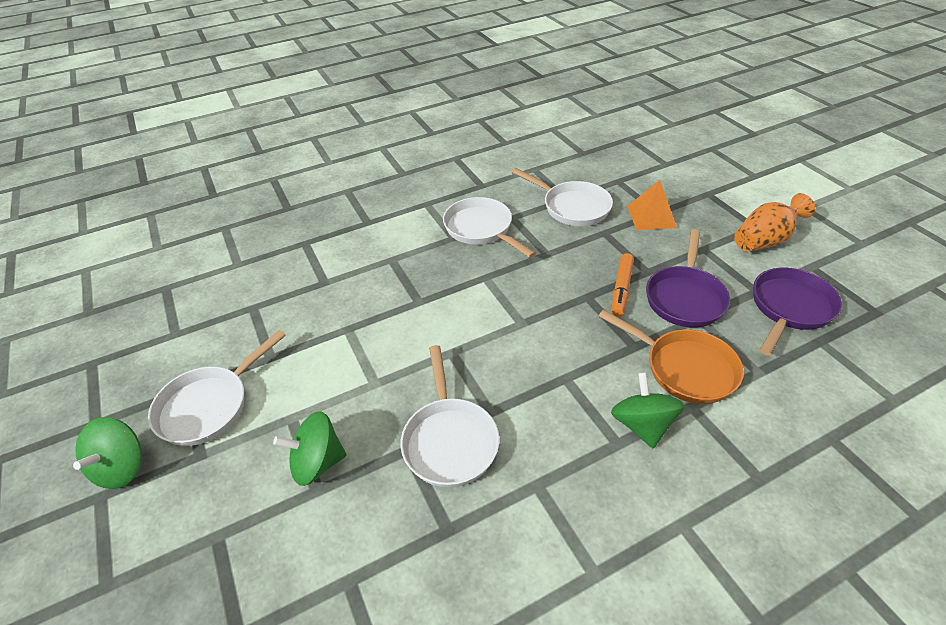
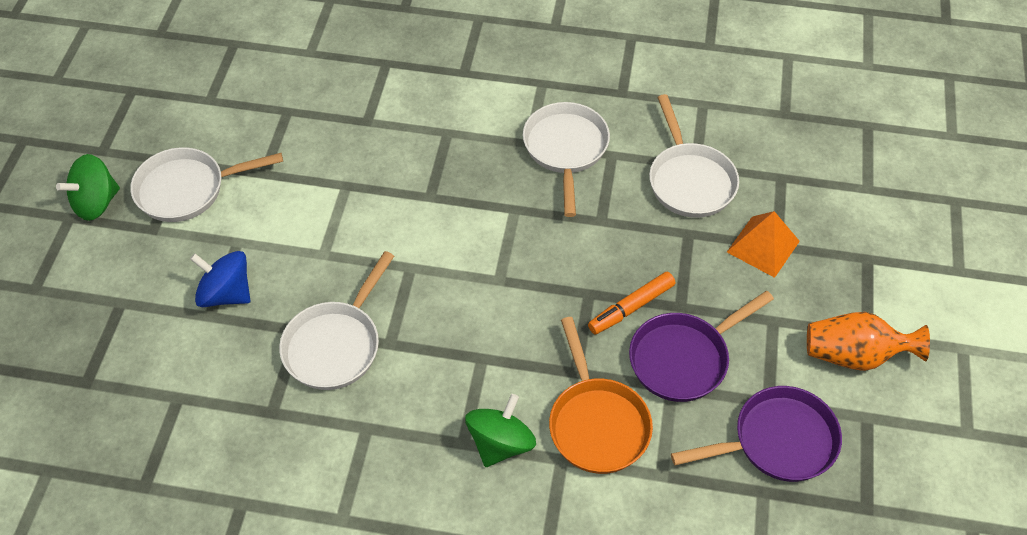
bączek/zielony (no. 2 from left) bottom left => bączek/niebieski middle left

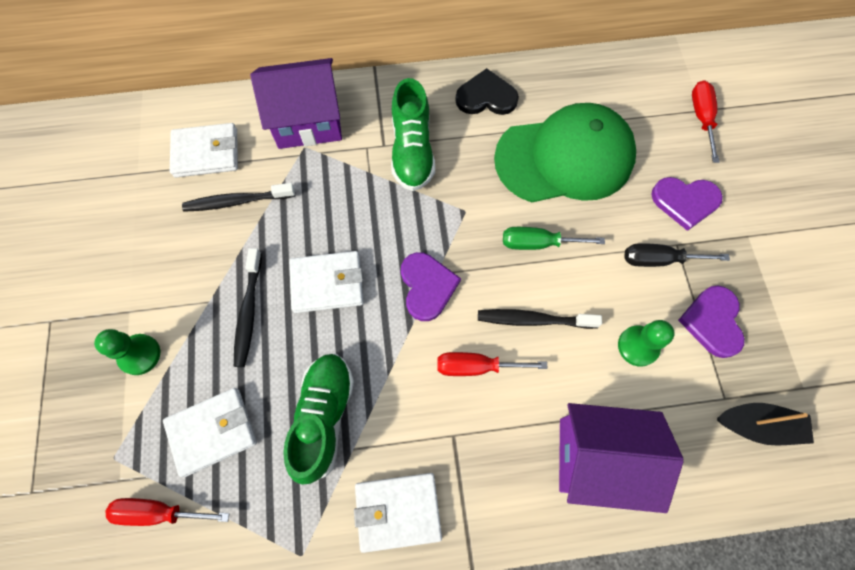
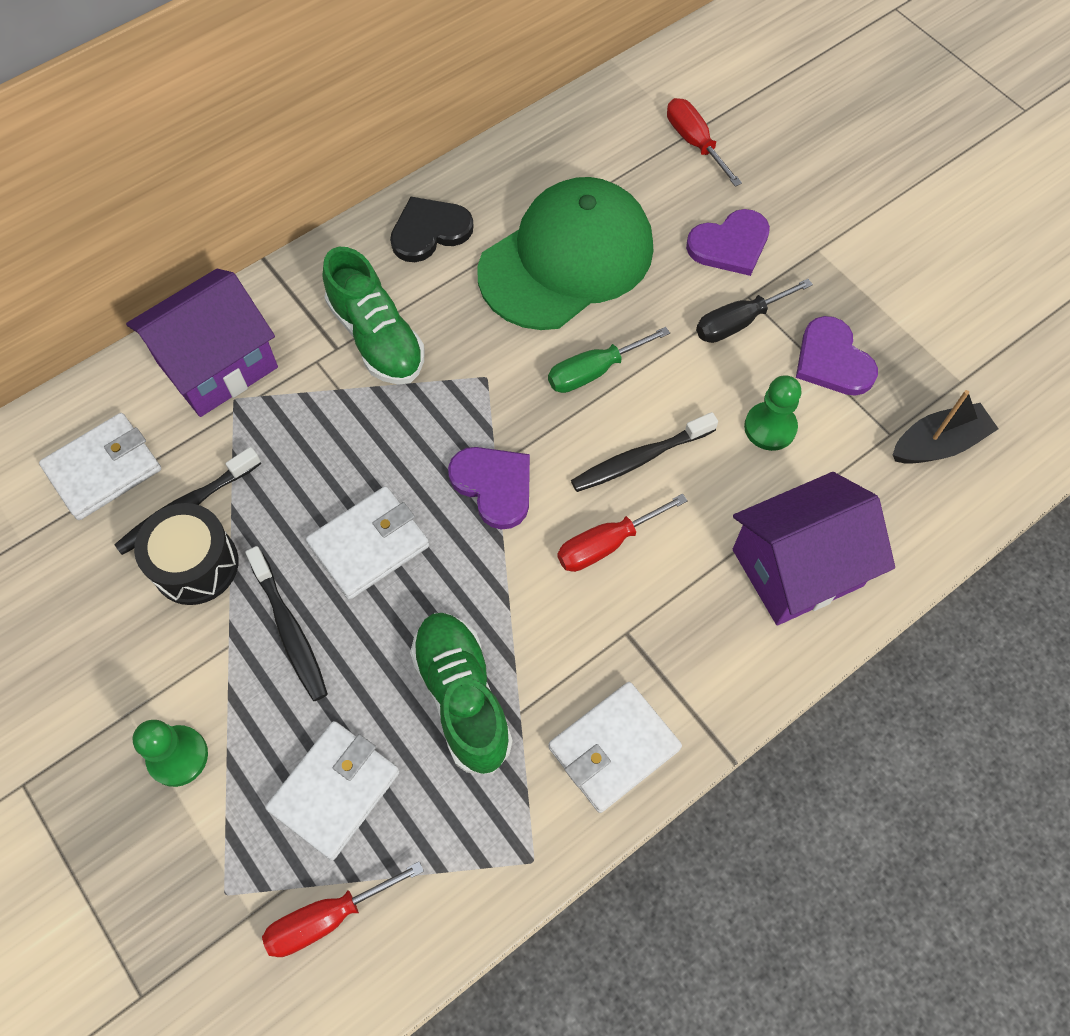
nothing => bęben/czarny middle left

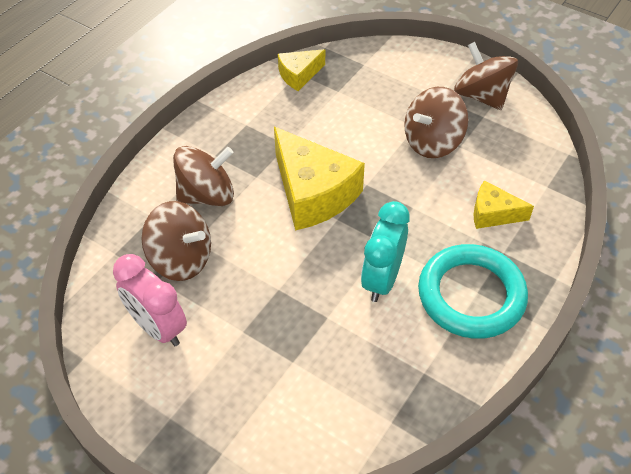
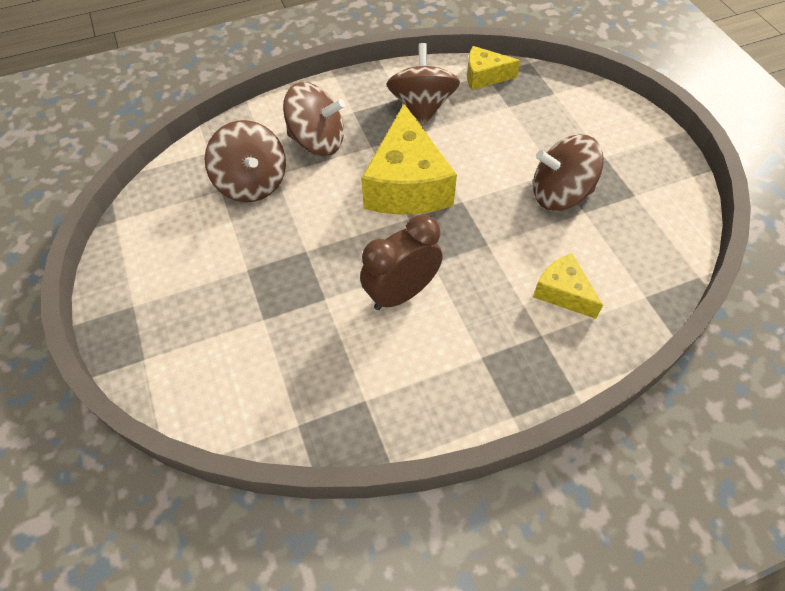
budzik/różowy middle left => nothing
budzik/turkusowy centre => budzik/brązowy centre
pierścień/turkusowy middle right => nothing
bączek/brązowy (no. 4 from left in the first image) top right => bączek/brązowy (no. 3 from left) top centre, shifted

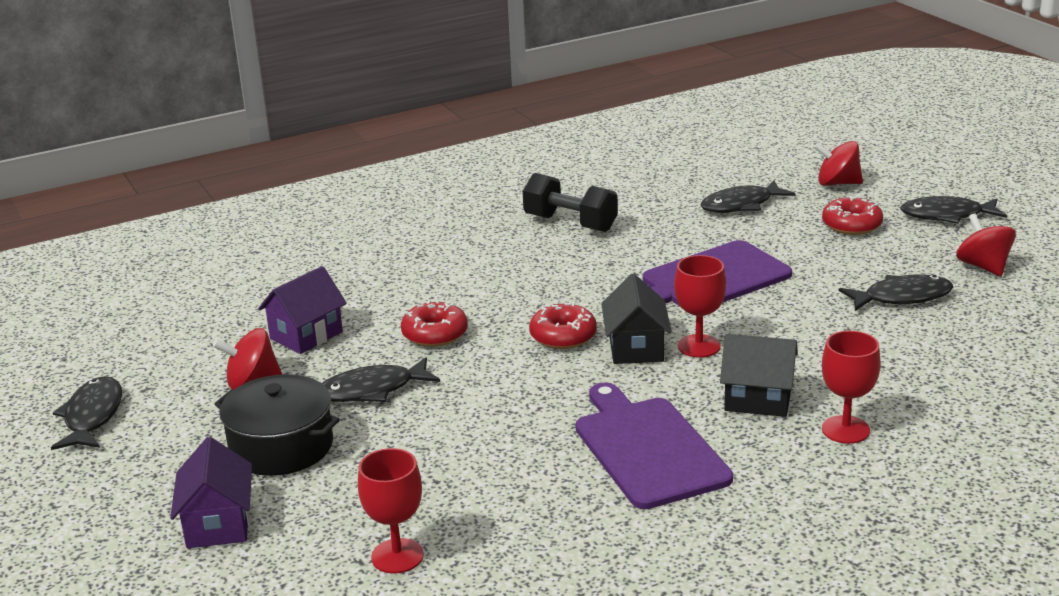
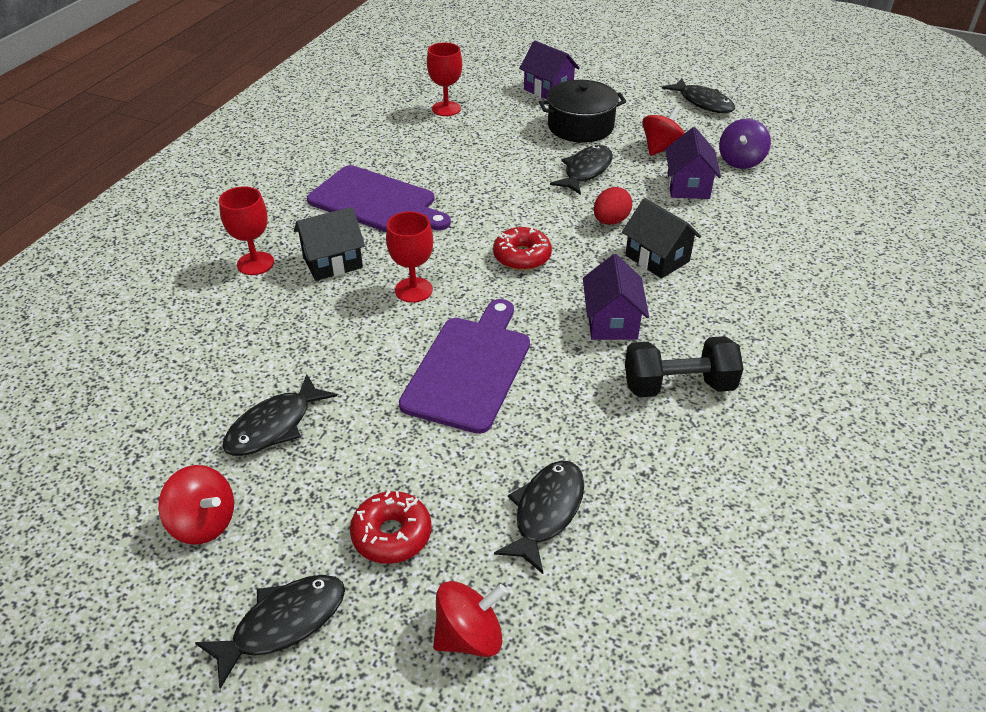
donut/czerwony (no. 1 from left) centre => jajko/czerwony top centre
domek/czarny (no. 1 from left in the first image) centre => domek/czarny (no. 2 from left) middle right, shifted
nothing => domek/fioletowy (no. 2 from left) centre
nothing => bączek/fioletowy top right

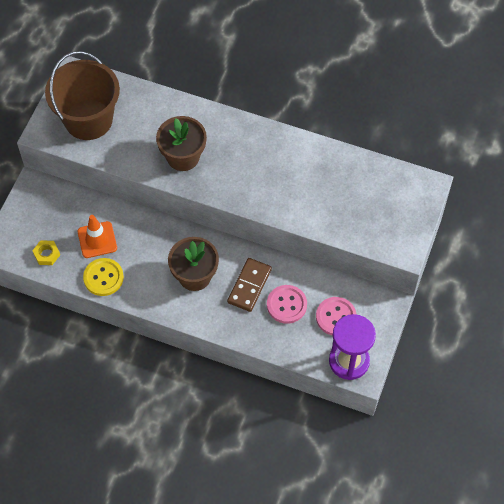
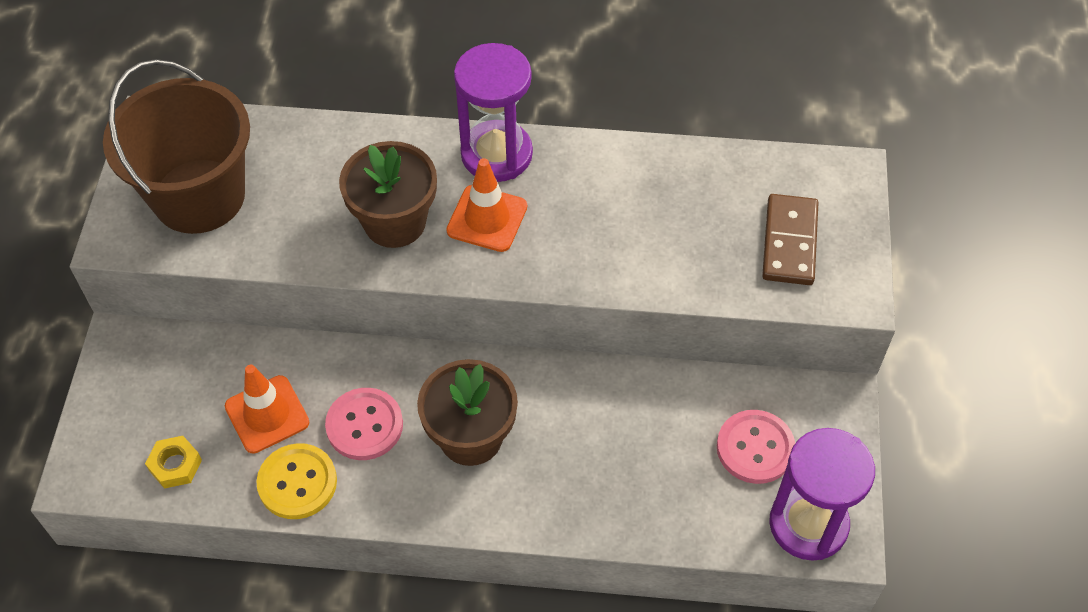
kostka domina/brązowy centre => kostka domina/brązowy middle right, shifted
guzik/różowy (no. 1 from left) centre => guzik/różowy (no. 1 from left) bottom centre, shifted
nothing => pachołek/pomarańczowy (no. 2 from left) centre
nothing => klepsydra/fioletowy (no. 1 from left) top centre

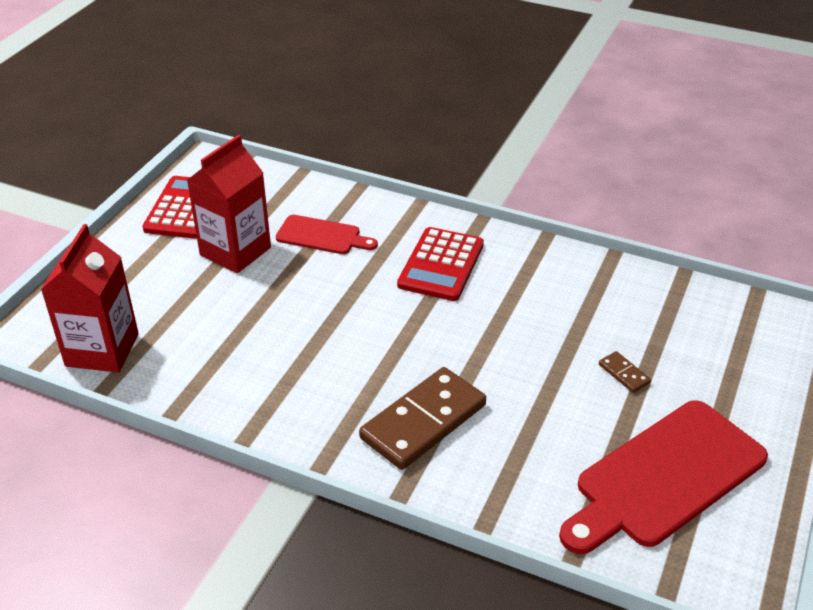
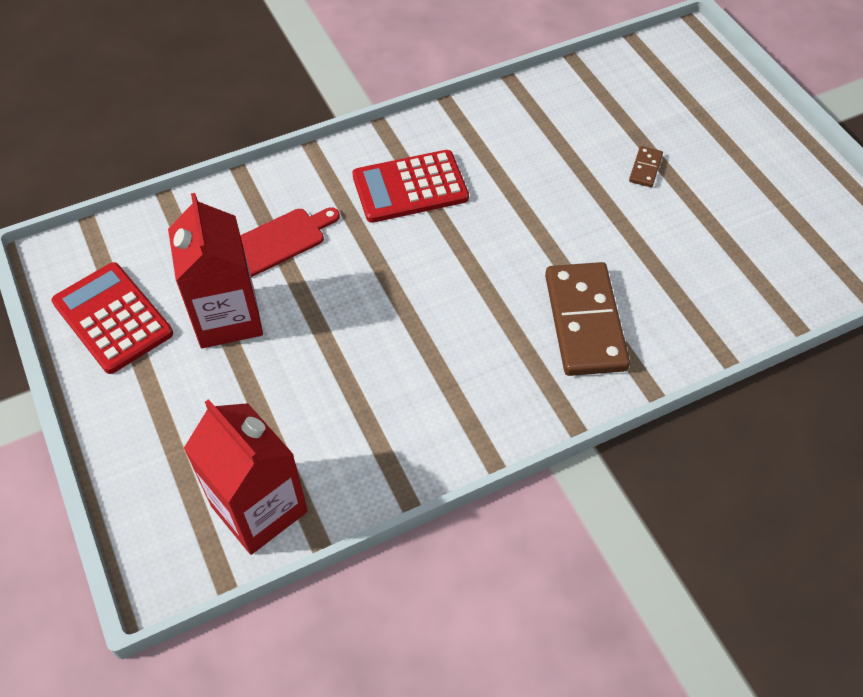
kalkulator/czerwony (no. 2 from left) centre => kalkulator/czerwony (no. 2 from left) top centre, 105 degrees clockwise
deska do krojenia/czerwony (no. 2 from left) bottom right => nothing
kostka domina/brązowy (no. 2 from left) middle right => kostka domina/brązowy (no. 2 from left) top right, 75 degrees counterclockwise

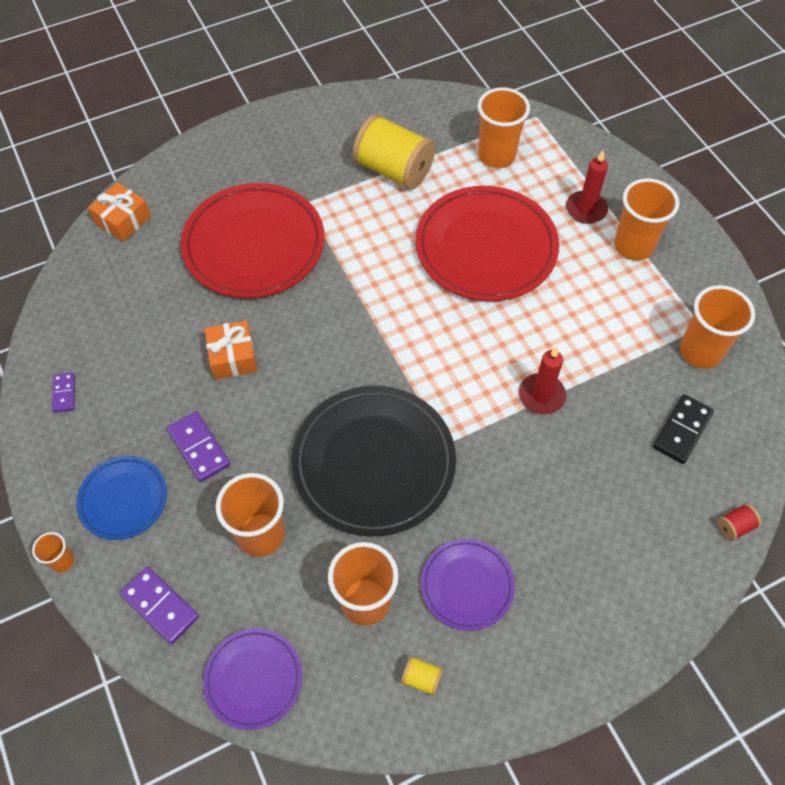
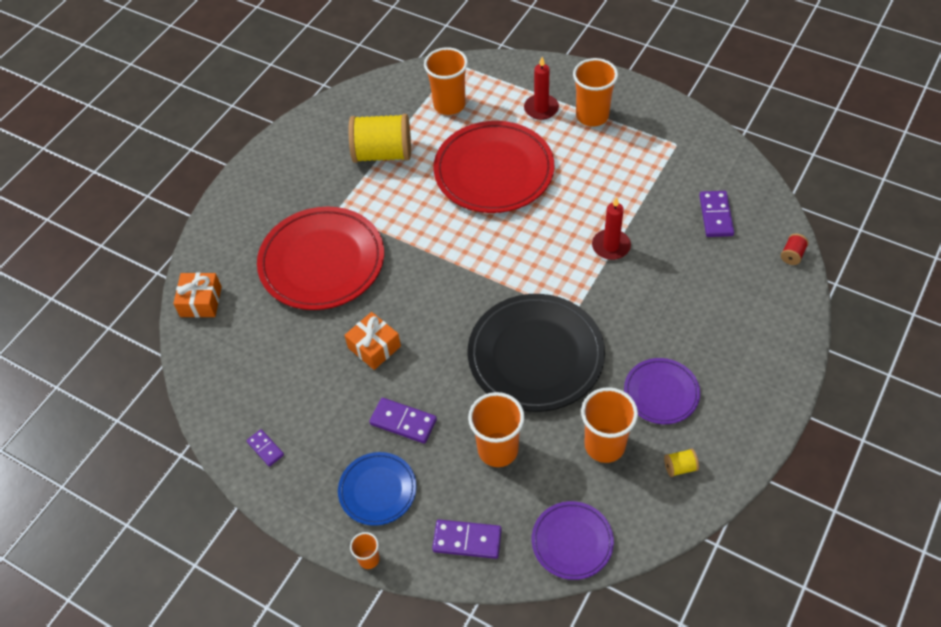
kostka domina/czarny middle right => kostka domina/fioletowy (no. 4 from left) middle right
szklanka/pomarańczowy (no. 6 from left) middle right => nothing

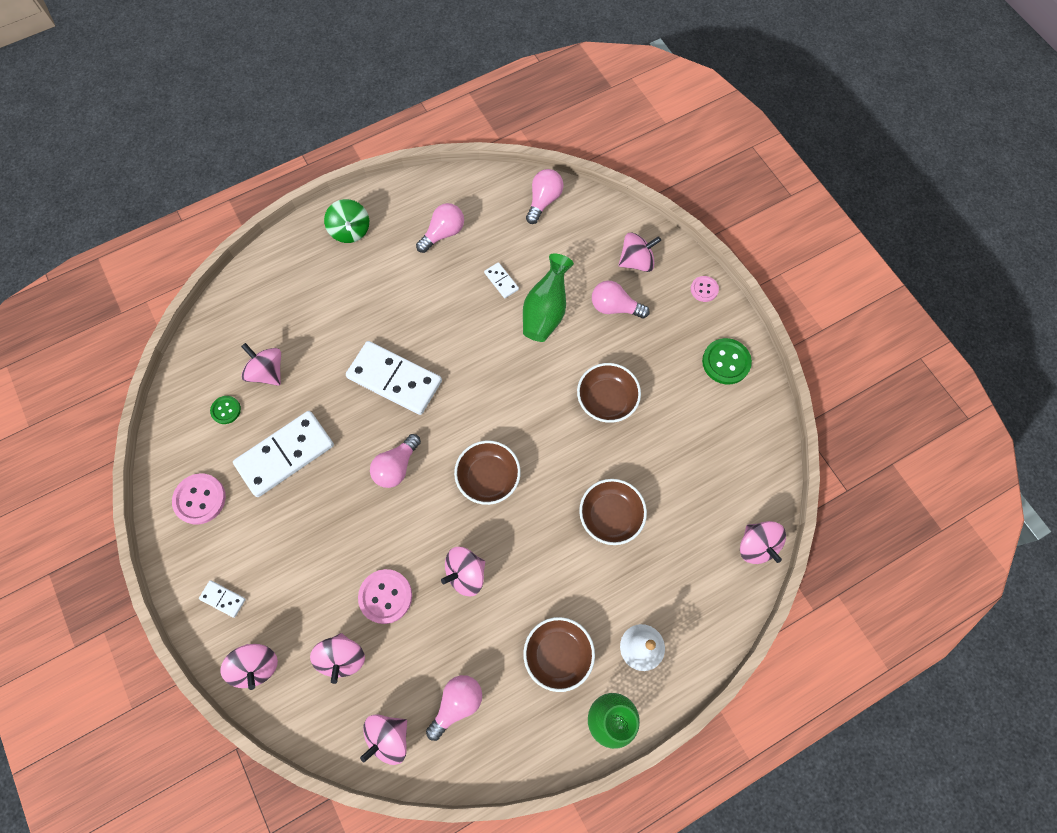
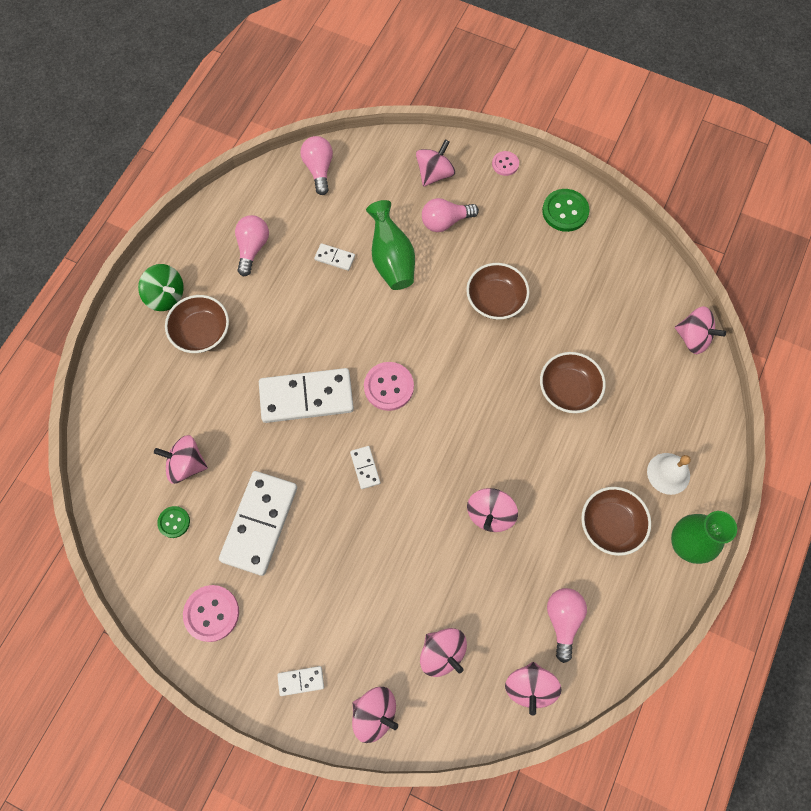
guzik/różowy (no. 2 from left) bottom centre => guzik/różowy (no. 2 from left) centre, shifted
żarówka/różowy (no. 1 from left) centre => kostka domina/biały (no. 5 from left) centre
miska/brązowy (no. 1 from left) centre => miska/brązowy (no. 1 from left) middle left, shifted

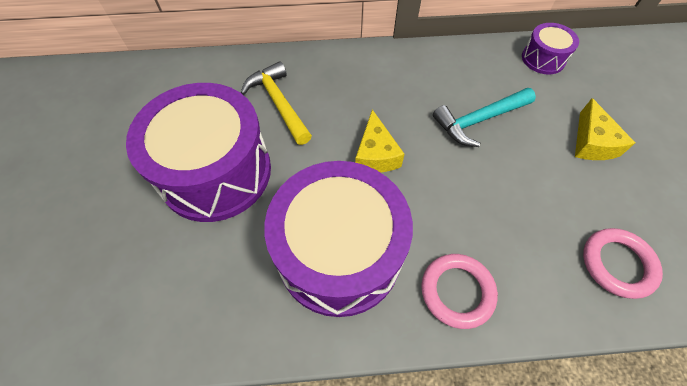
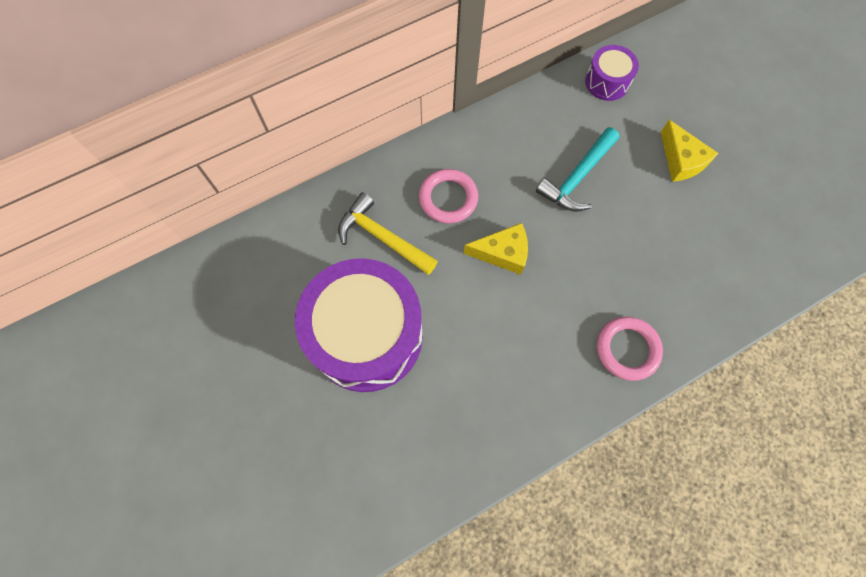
bęben/fioletowy (no. 2 from left) centre => nothing
ser/żółty (no. 1 from left) centre, 60 degrees counterclockwise
pierścień/różowy (no. 2 from left in the first image) bottom right => pierścień/różowy (no. 1 from left) centre, shifted

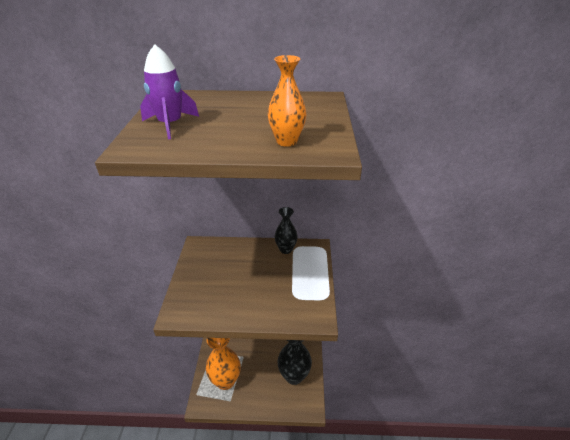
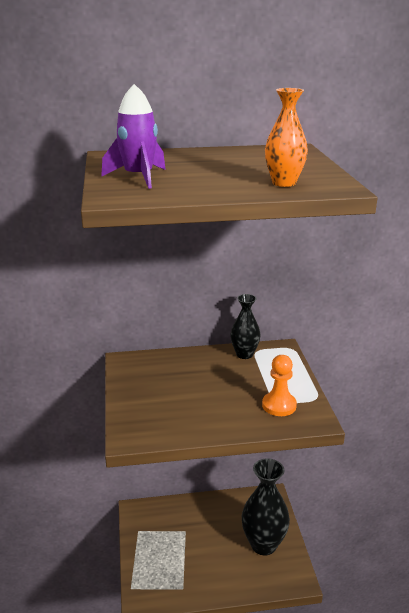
wazon/pomarańczowy (no. 1 from left) bottom centre => nothing
nothing => pionek/pomarańczowy middle right

